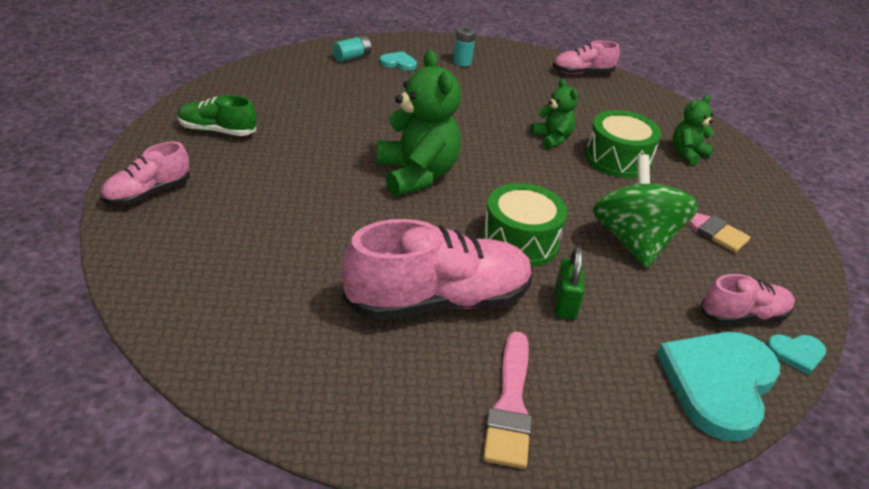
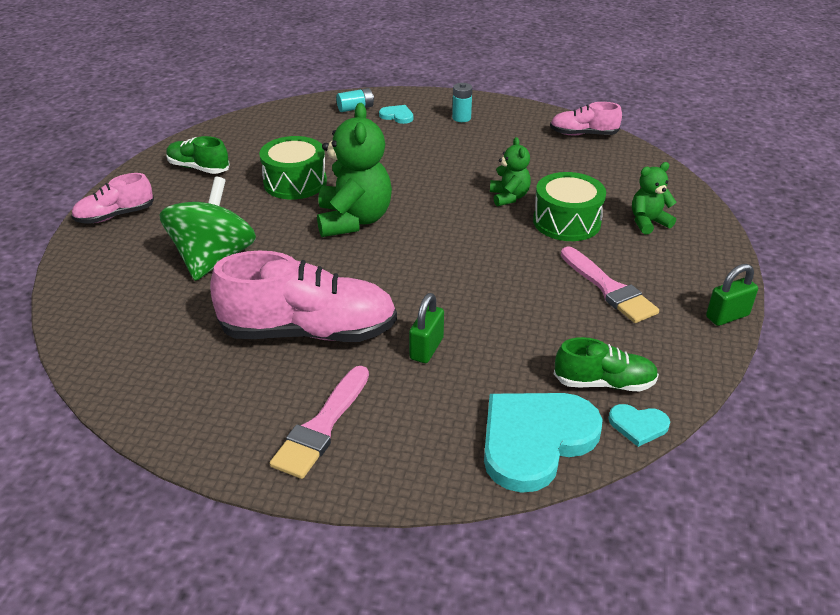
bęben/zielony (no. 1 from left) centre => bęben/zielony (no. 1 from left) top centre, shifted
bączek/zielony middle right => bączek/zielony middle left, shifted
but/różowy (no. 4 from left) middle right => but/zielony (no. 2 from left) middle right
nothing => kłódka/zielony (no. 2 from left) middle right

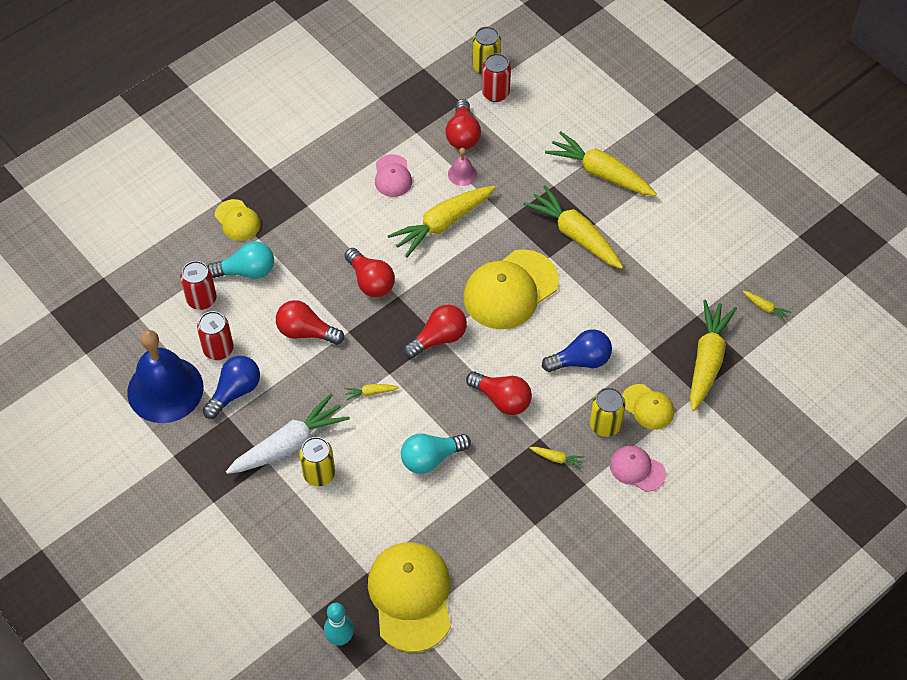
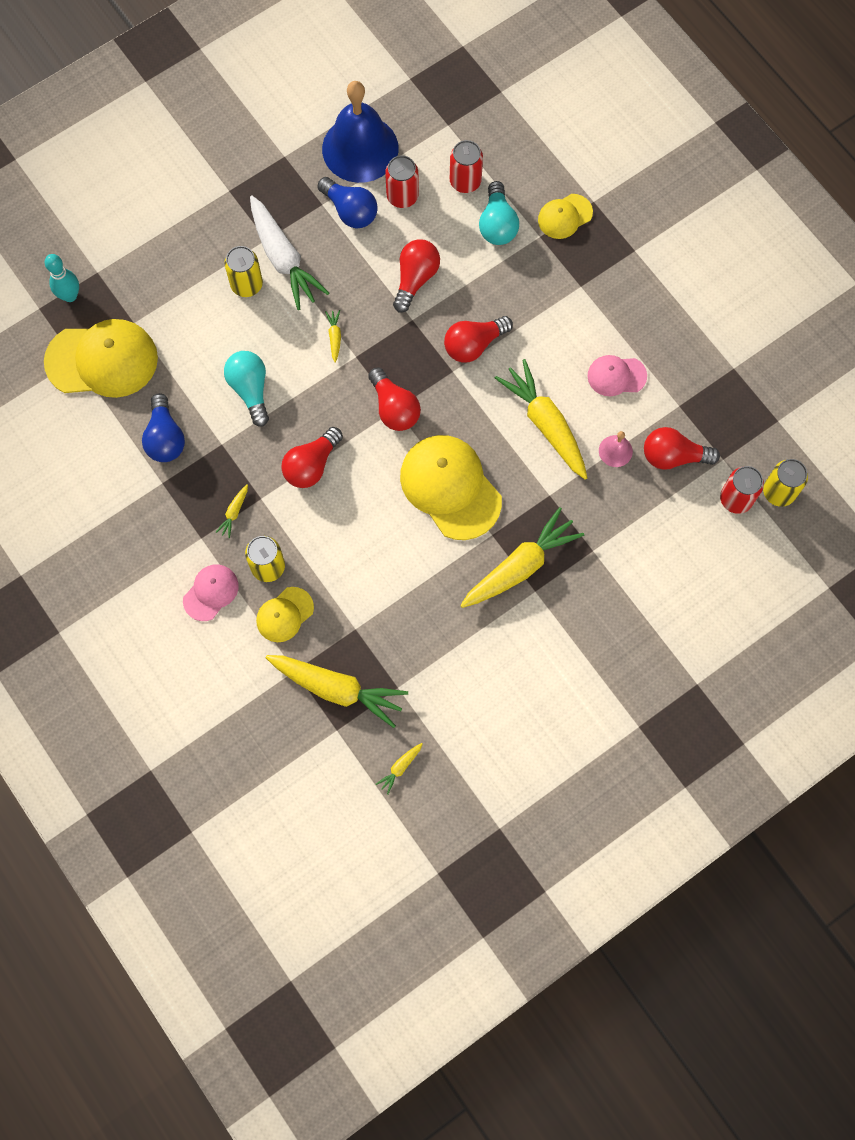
żarówka/niebieski (no. 2 from left in the first image) centre => żarówka/niebieski (no. 1 from left) middle left, shifted
marchewka/żółty (no. 5 from left) top centre => nothing

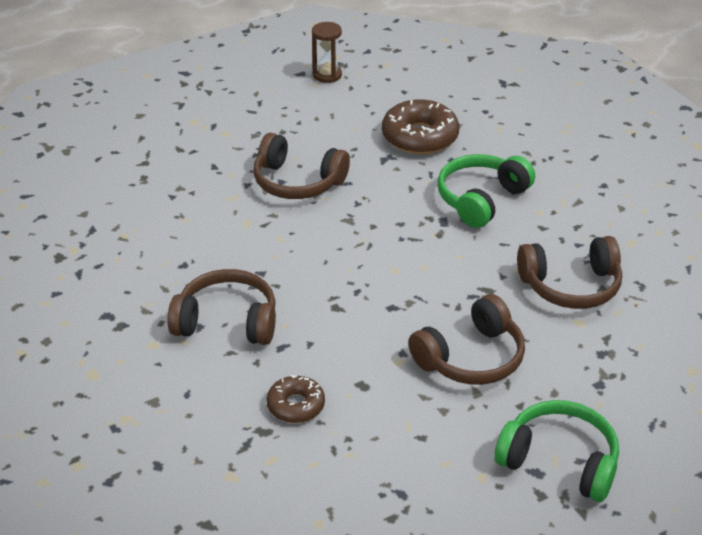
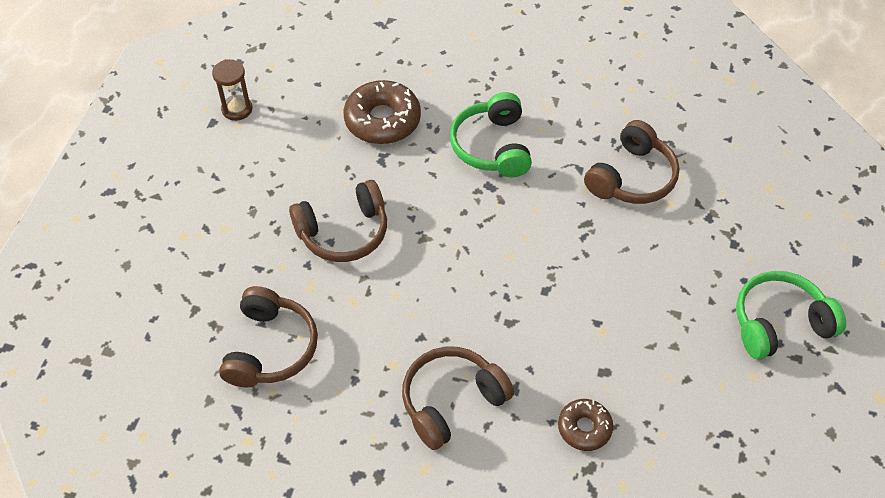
słuchawki/brązowy (no. 3 from left in the first image) centre => słuchawki/brązowy (no. 1 from left) bottom left, shifted

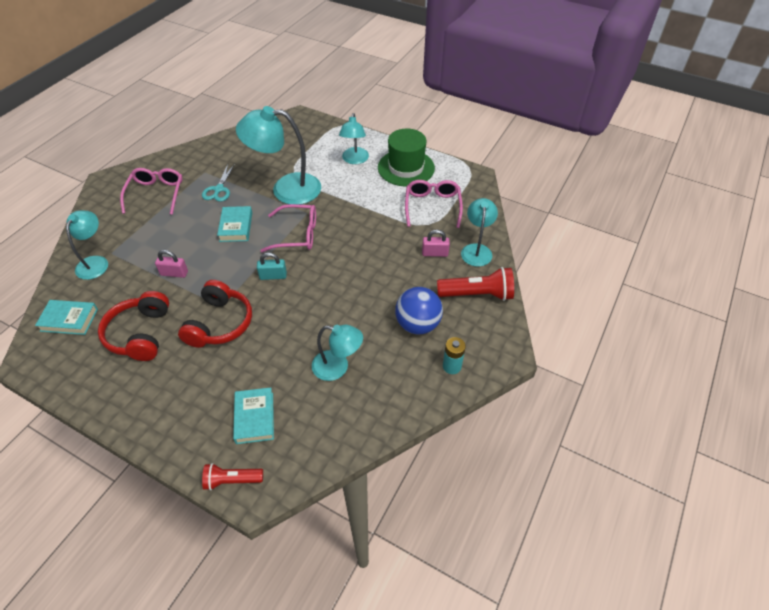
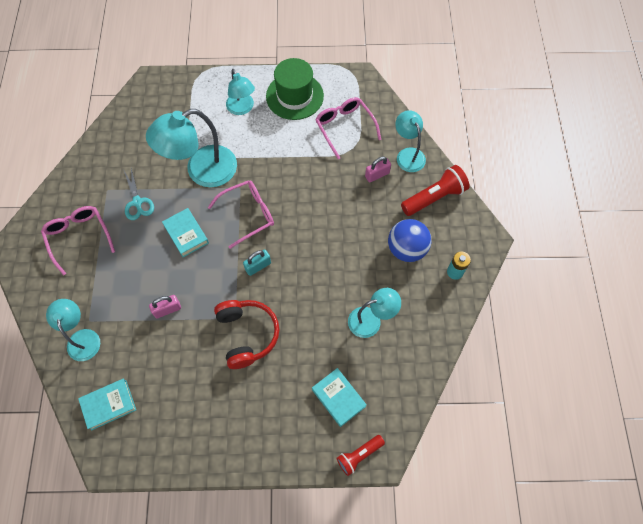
słuchawki/czerwony (no. 1 from left) middle left => nothing

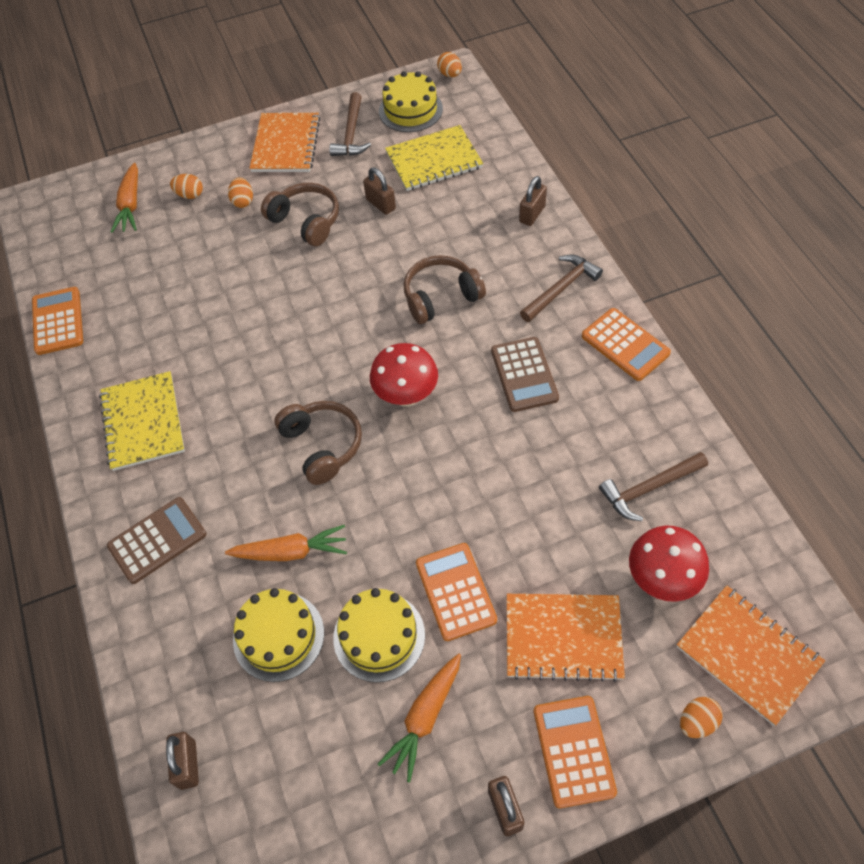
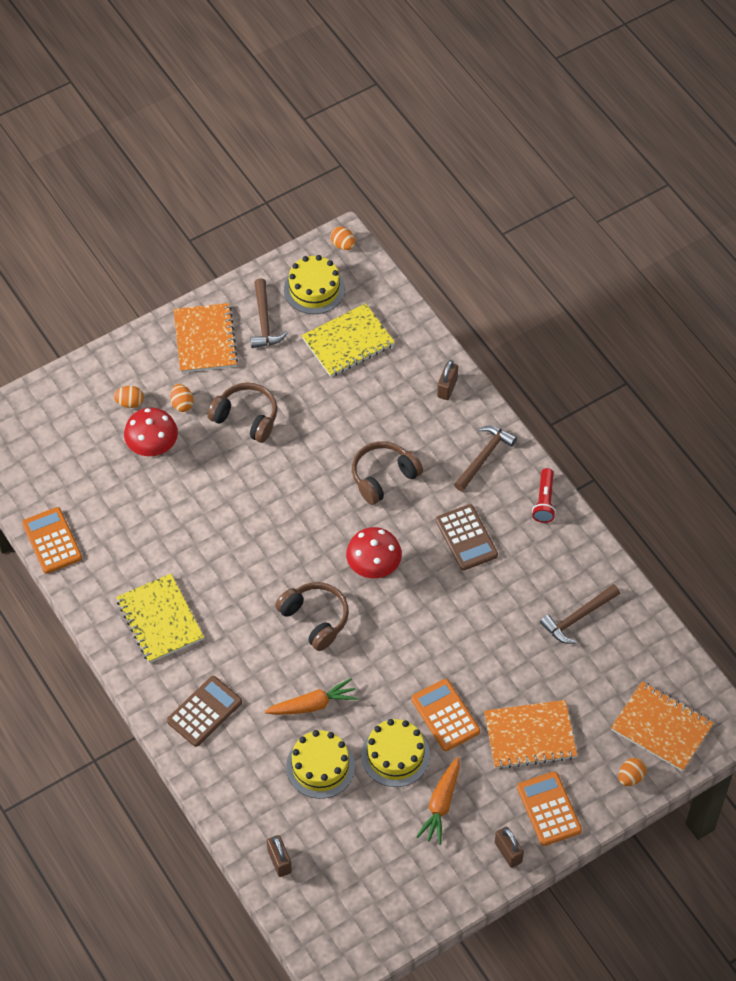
marchewka/pomarańczowy (no. 1 from left) top left => nothing
kłódka/brązowy (no. 2 from left) top centre => nothing
kalkulator/pomarańczowy (no. 4 from left) middle right => latarka/czerwony middle right
grzyb/czerwony (no. 2 from left in the first image) middle right => grzyb/czerwony (no. 1 from left) middle left, shifted

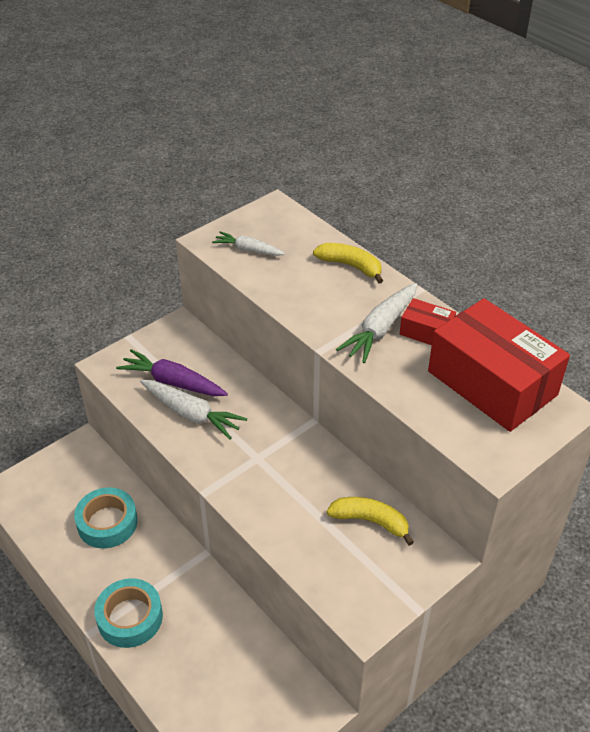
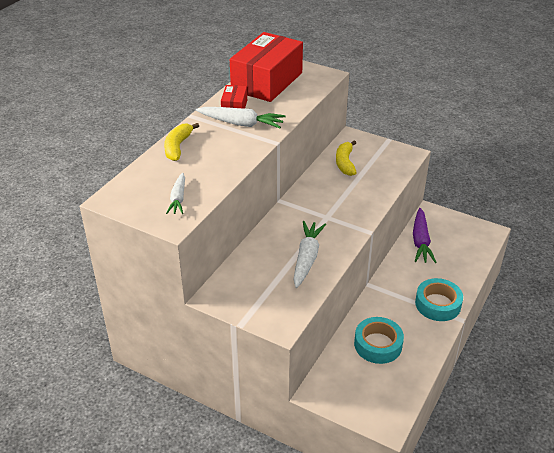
marchewka/fioletowy middle left => marchewka/fioletowy middle right, shifted

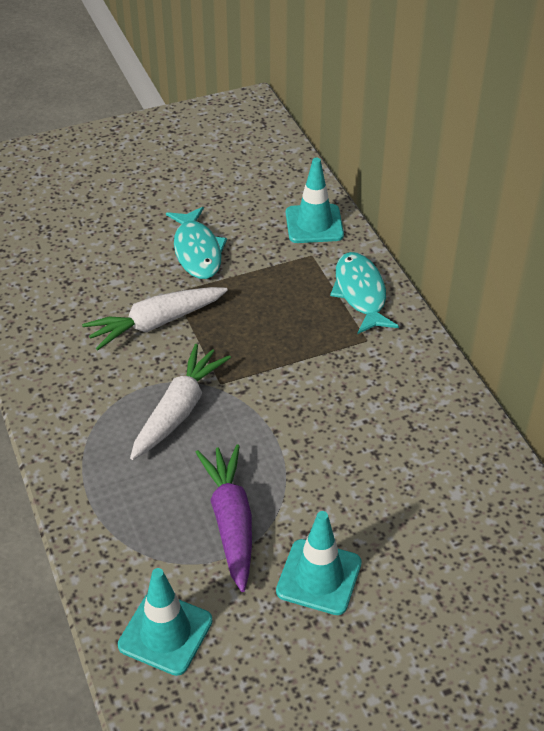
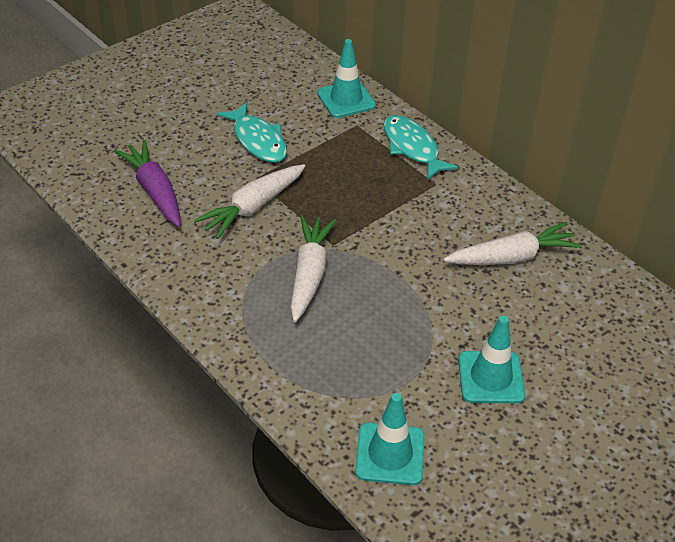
marchewka/fioletowy bottom centre => marchewka/fioletowy middle left, shifted
nothing => marchewka/biały (no. 3 from left) middle right

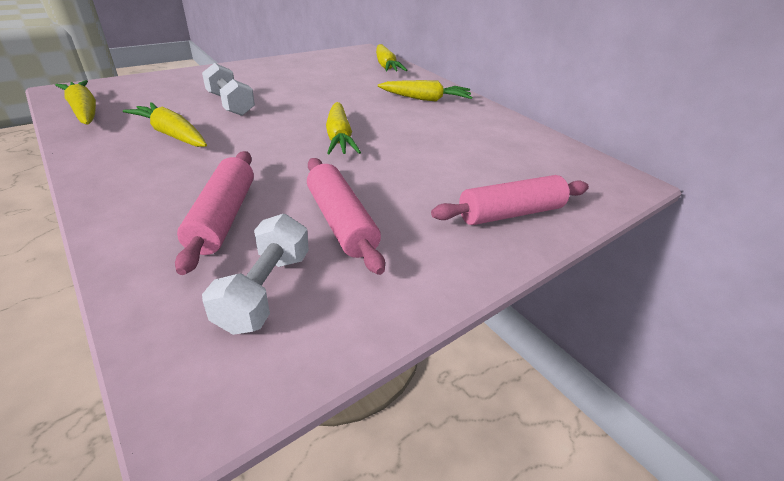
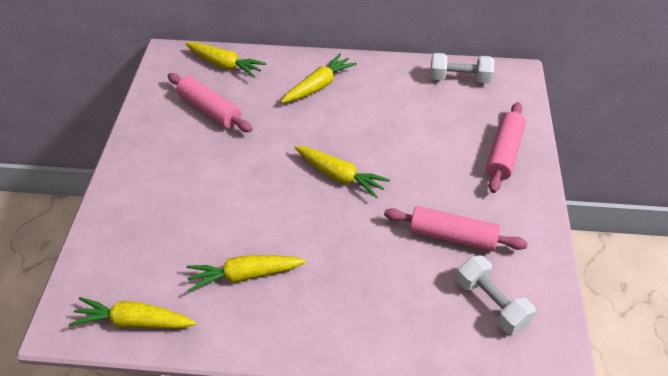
wałek do ciasta/różowy (no. 1 from left) middle left => wałek do ciasta/różowy (no. 1 from left) top left, shifted
hantel/biały (no. 1 from left) top left => hantel/biały (no. 1 from left) top right, shifted

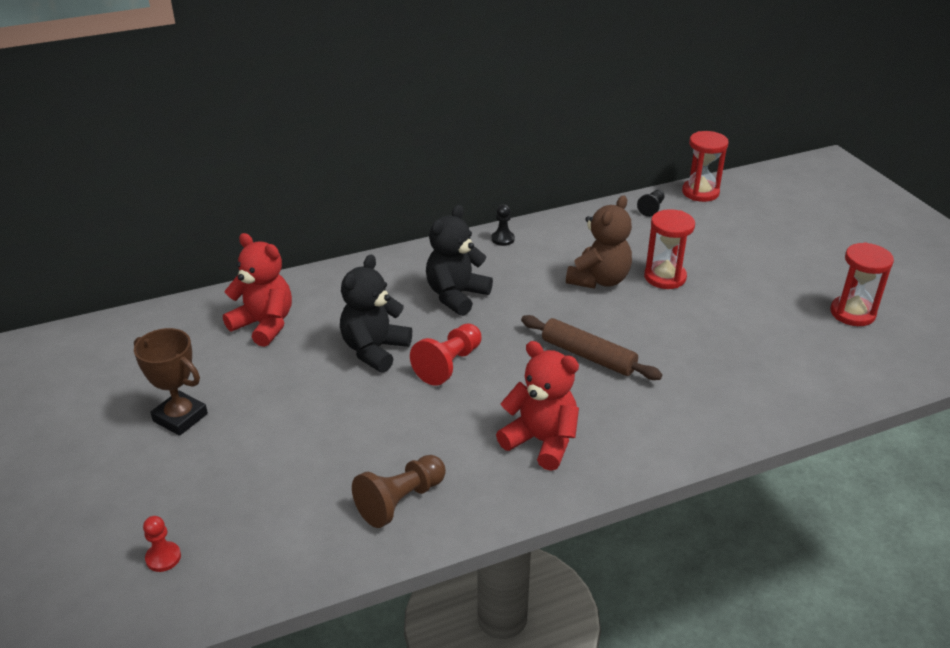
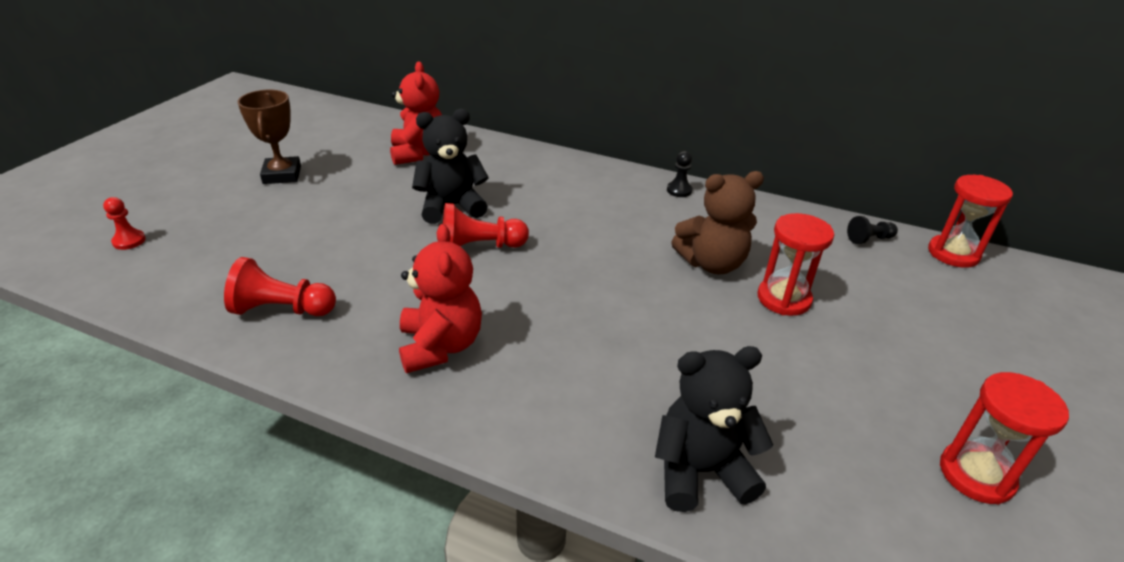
pionek/brązowy bottom centre => pionek/czerwony (no. 2 from left) middle left
miś/czarny (no. 2 from left) centre => miś/czarny (no. 2 from left) bottom centre, shifted
wałek do ciasta/brązowy centre => nothing

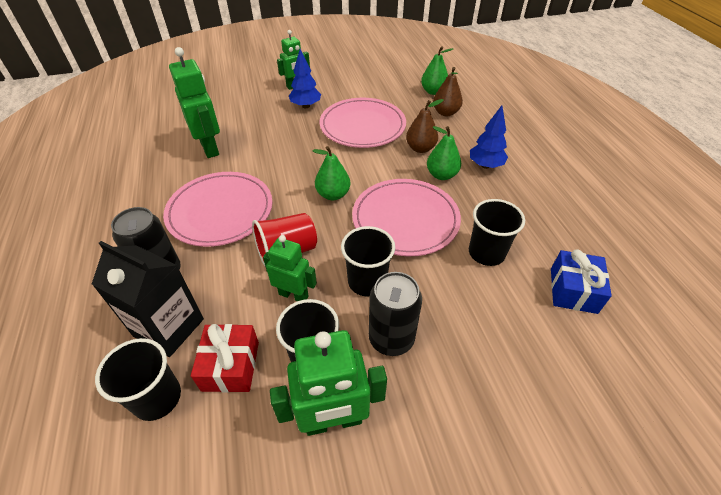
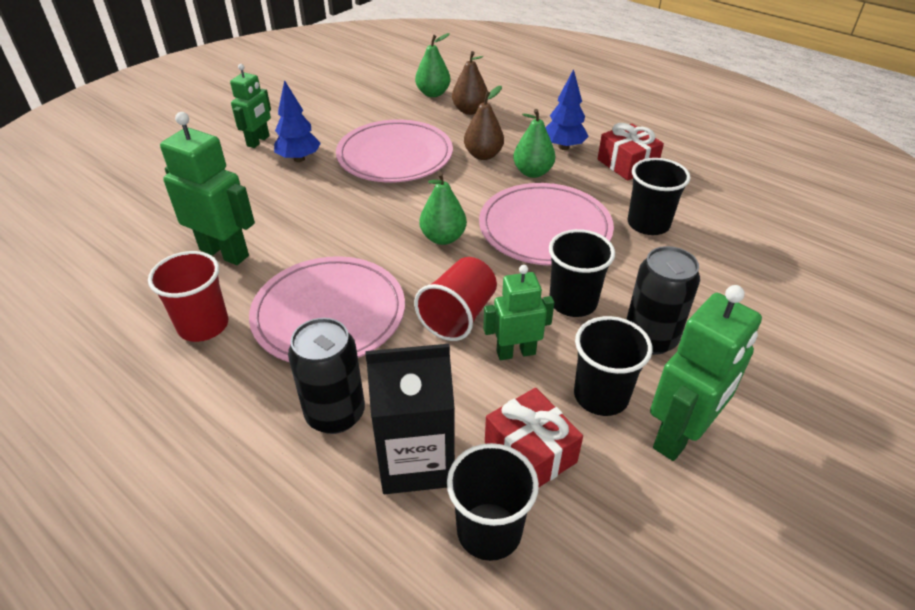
prezent/niebieski middle right => nothing
nothing => szklanka/czerwony (no. 1 from left) middle left
nothing => prezent/czerwony (no. 2 from left) top right

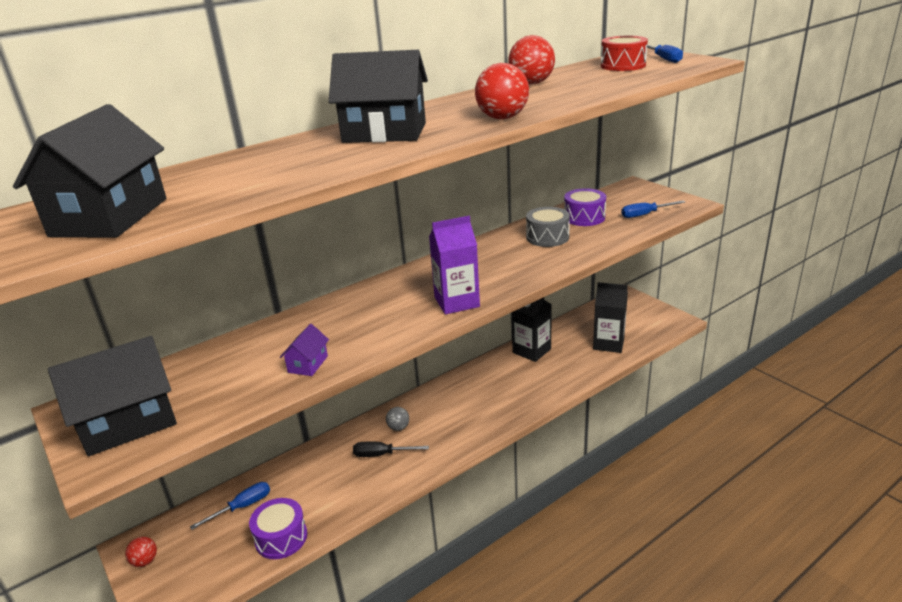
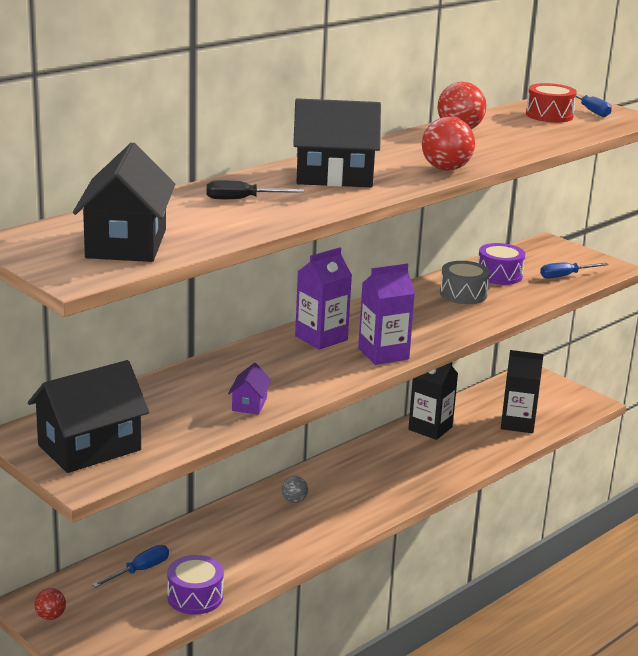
śrubokręt/czarny bottom centre => śrubokręt/czarny top centre, shifted
nothing => karton mleka/fioletowy (no. 1 from left) centre

